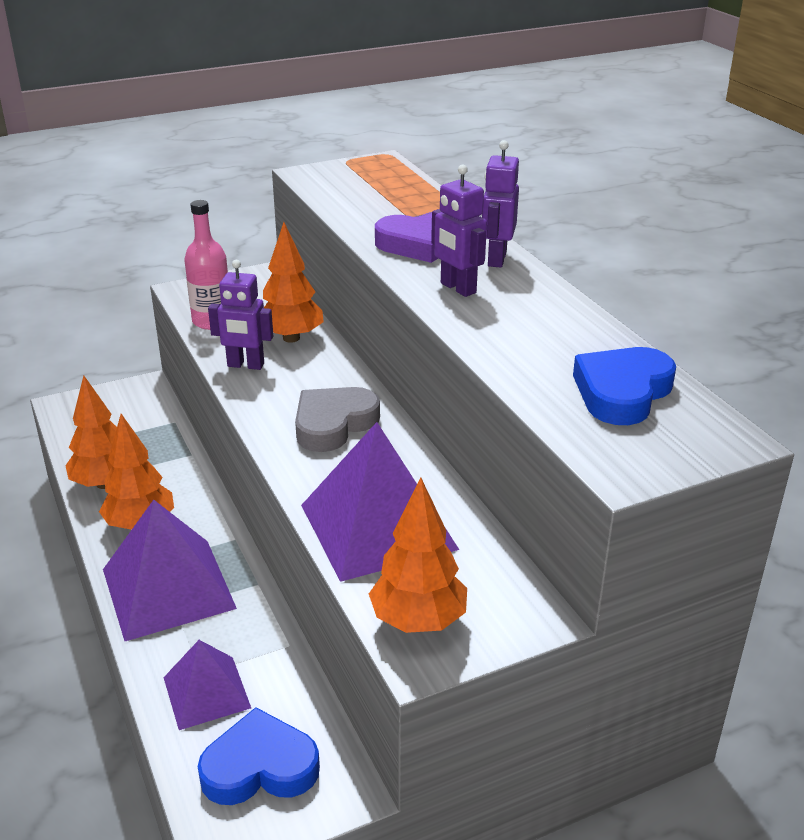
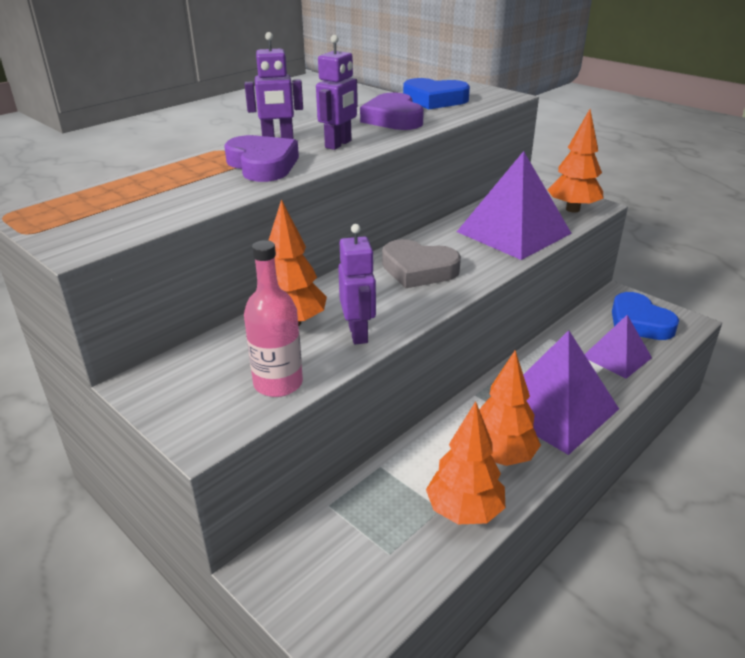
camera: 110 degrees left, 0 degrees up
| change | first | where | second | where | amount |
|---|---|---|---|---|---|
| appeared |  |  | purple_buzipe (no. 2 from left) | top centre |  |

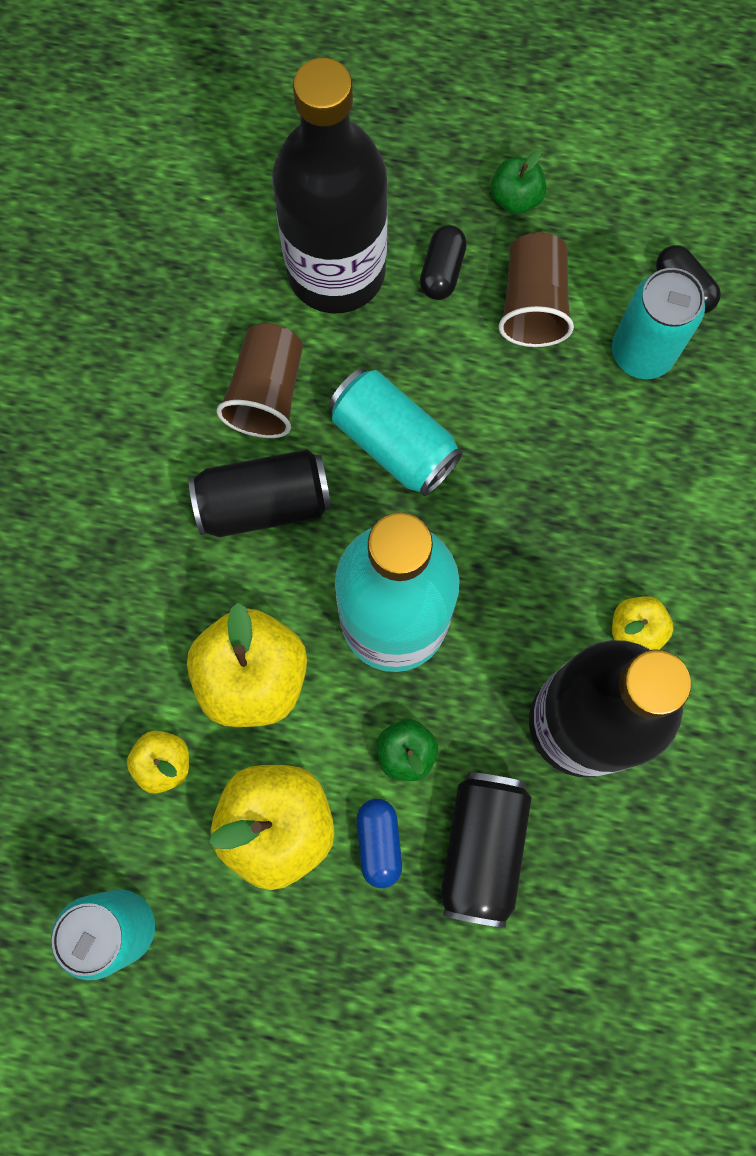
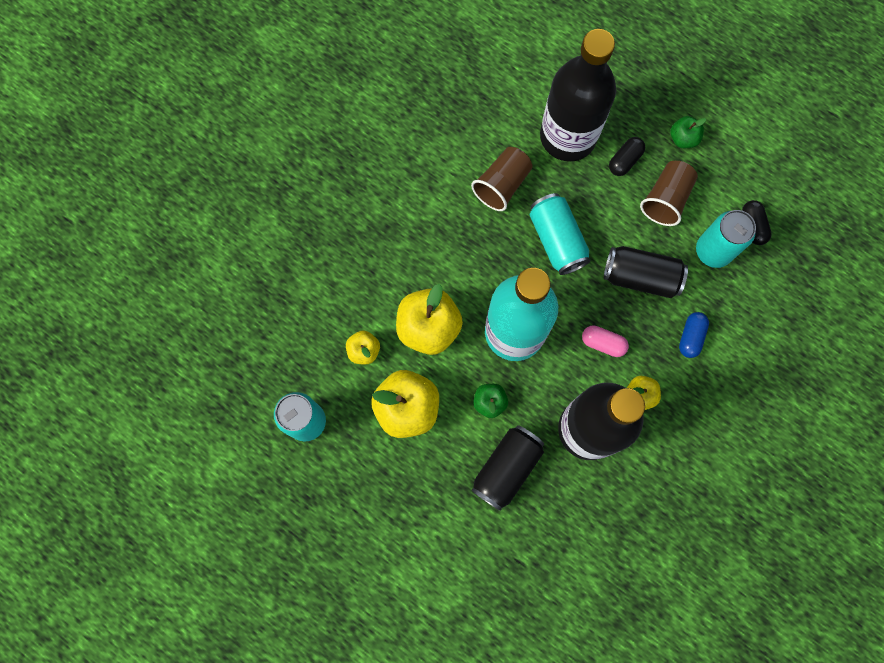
camera: 25 degrees right, 0 degrees up
| change | first | where | second | where | amount |
|---|---|---|---|---|---|
| relocated | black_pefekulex (no. 1 from left in the first image) | centre | black_pefekulex (no. 2 from left) | middle right |  |
| relocated | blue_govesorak | bottom centre |  | middle right |  |
| appeared |  |  | pink_govesorak | middle right |  |

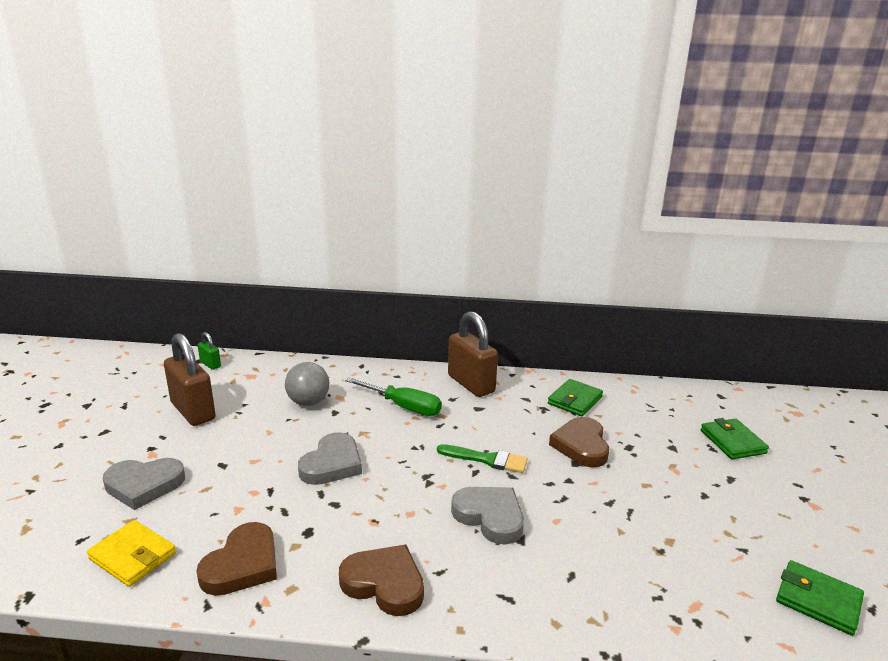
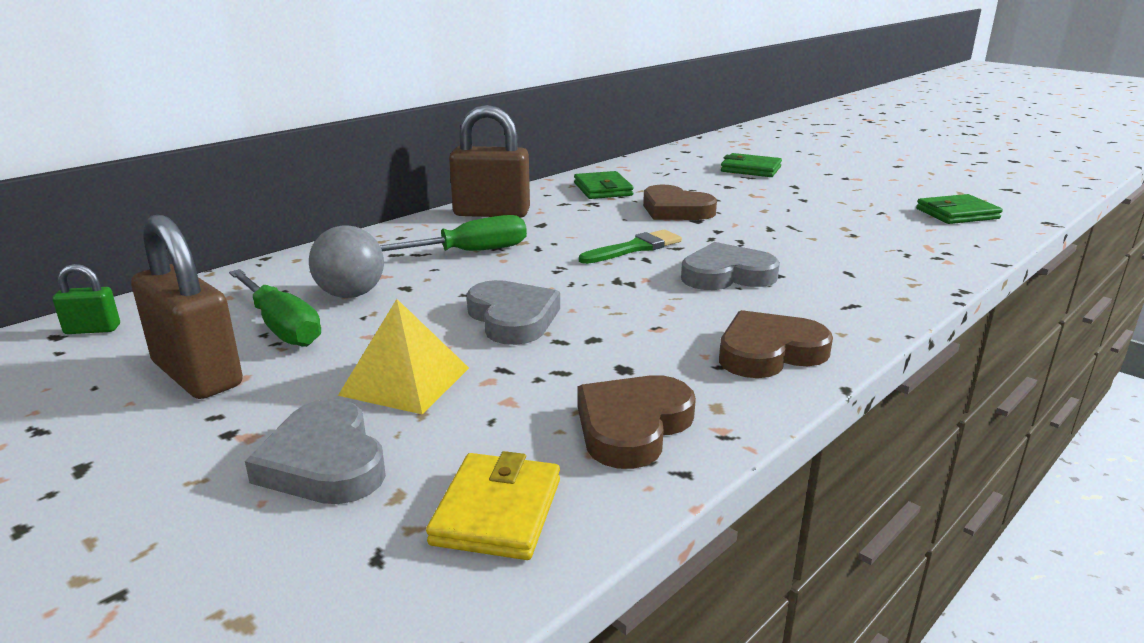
camera: 50 degrees left, 0 degrees up
| change | first | where | second | where | amount |
|---|---|---|---|---|---|
| spun | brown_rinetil (no. 1 from left) | middle left |  | middle left | 45 degrees clockwise |
| spun | grey_buzipe (no. 1 from left) | bottom left |  | bottom left | 120 degrees clockwise |
| spun | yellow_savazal | bottom left |  | bottom centre | 60 degrees counterclockwise |
| spun | brown_buzipe (no. 1 from left) | bottom left |  | centre | 120 degrees counterclockwise |
| appeared |  |  | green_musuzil (no. 1 from left) | middle left |  |
| appeared |  |  | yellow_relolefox | centre |  |

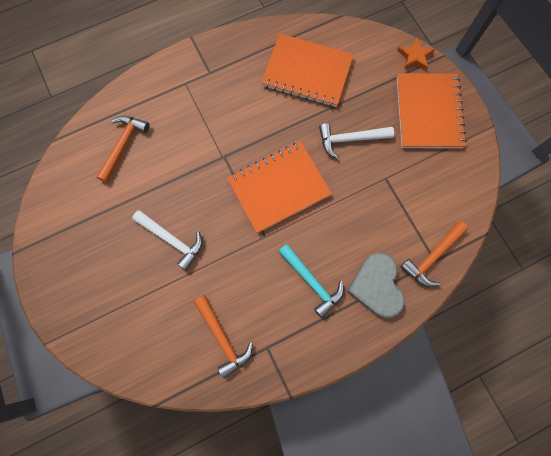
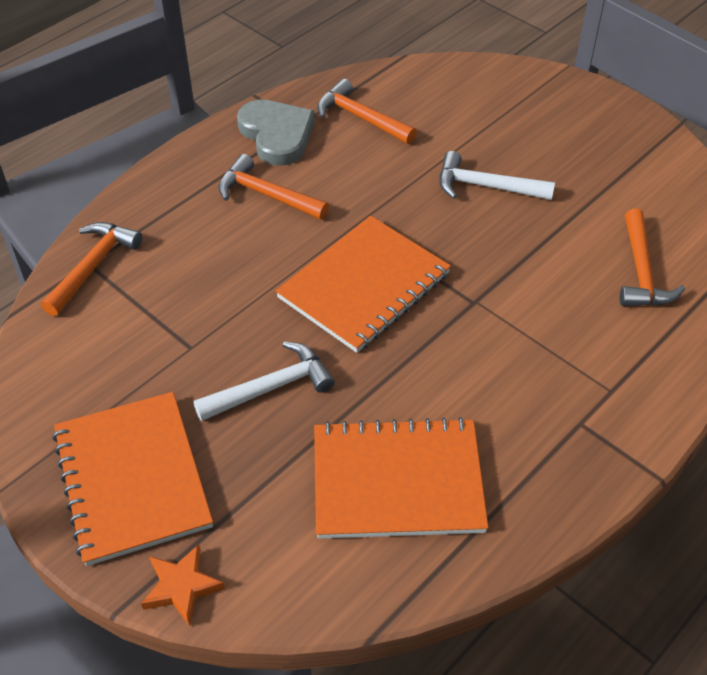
camera: 160 degrees right, 25 degrees down
| change | first | where | second | where | amount |
|---|---|---|---|---|---|
| colour | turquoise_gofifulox | centre | orange_gofifulox (no. 2 from left) | top centre |  |
| relocated | grey_buzipe | middle right |  | top centre |  |

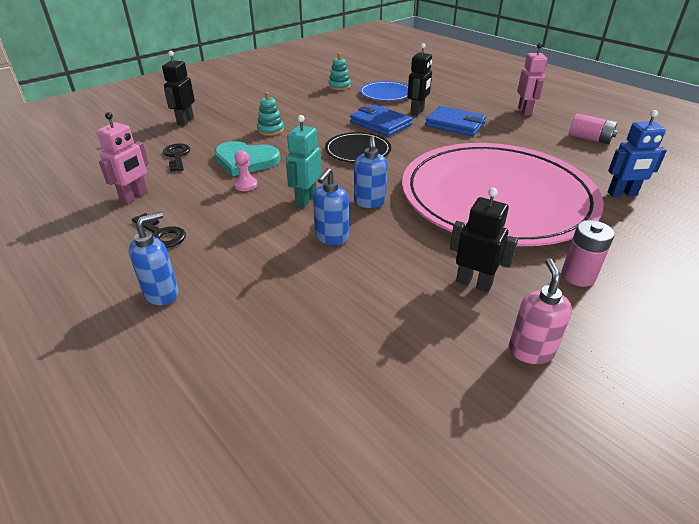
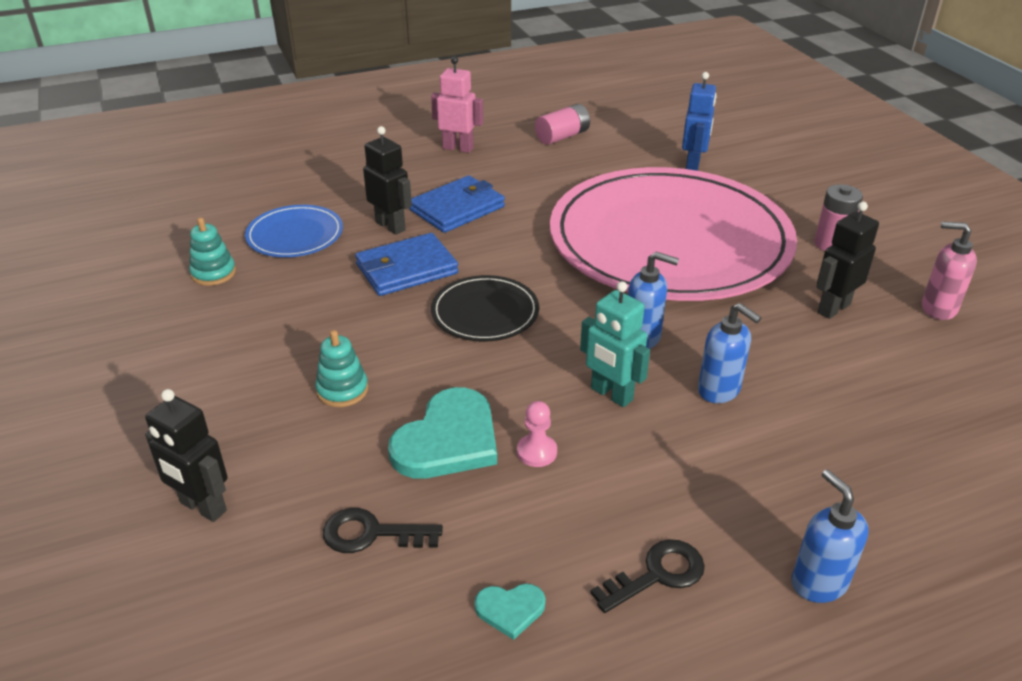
camera: 70 degrees left, 0 degrees up
| change | first | where | second | where | amount |
|---|---|---|---|---|---|
| exchanged | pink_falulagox (no. 1 from left) | top left | turquoise_buzipe (no. 2 from left) | bottom centre |  |

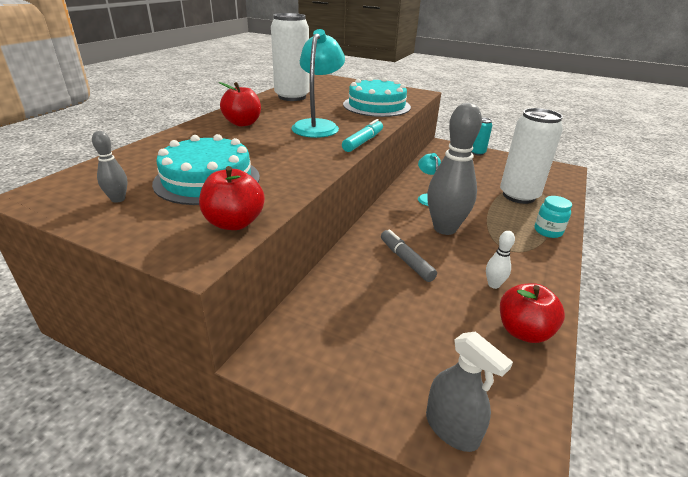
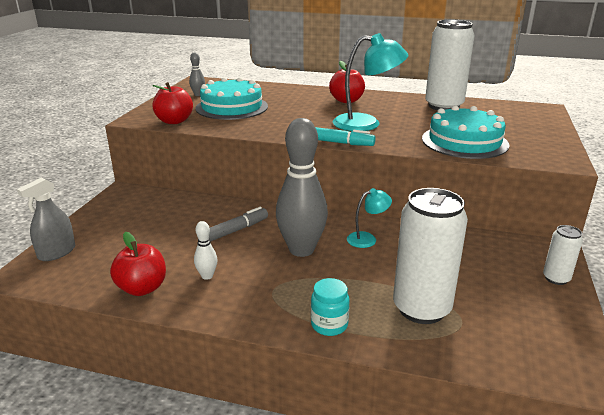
camera: 80 degrees right, 5 degrees down
| change | first | where | second | where | amount |
|---|---|---|---|---|---|
| colour | turquoise_pefekulex | top right | white_pefekulex (no. 3 from left) | middle right |  |

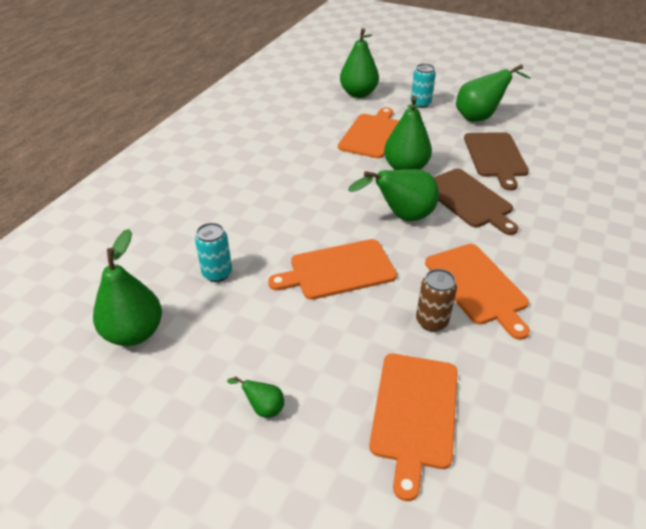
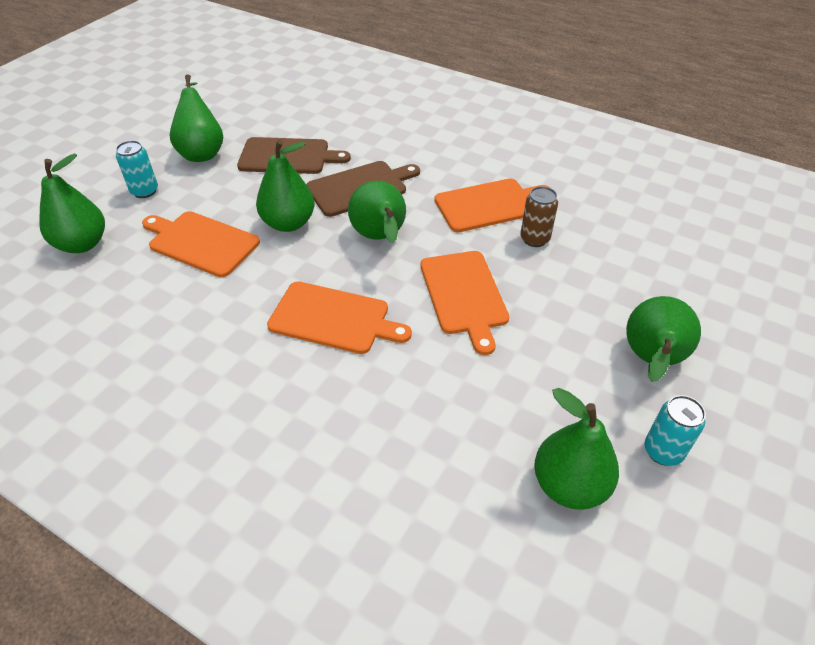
camera: 85 degrees left, 5 degrees up
| change | first | where | second | where | amount |
|---|---|---|---|---|---|
| relocated | turquoise_pefekulex (no. 1 from left in the first image) | middle left | turquoise_pefekulex (no. 2 from left) | bottom right |  |
| relocated | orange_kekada (no. 3 from left in the first image) | bottom centre | orange_kekada (no. 2 from left) | centre |  |
| size | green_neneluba (no. 2 from left in the first image) | bottom centre | green_neneluba (no. 6 from left) | middle right | x2.19 |

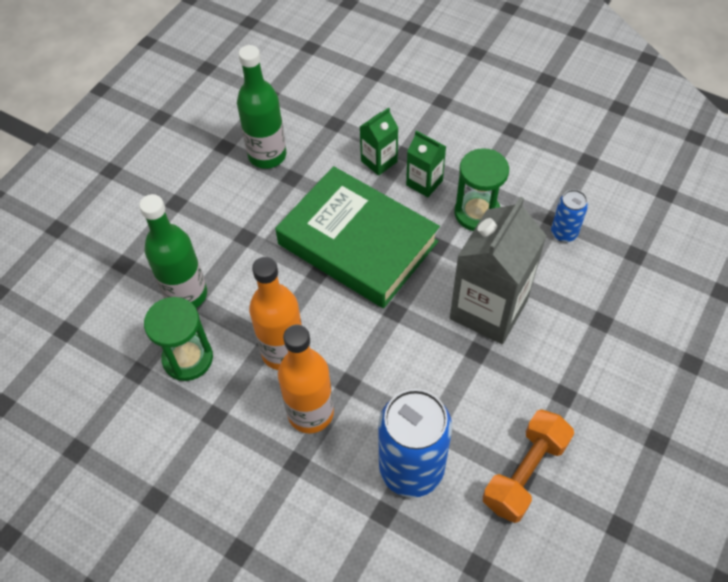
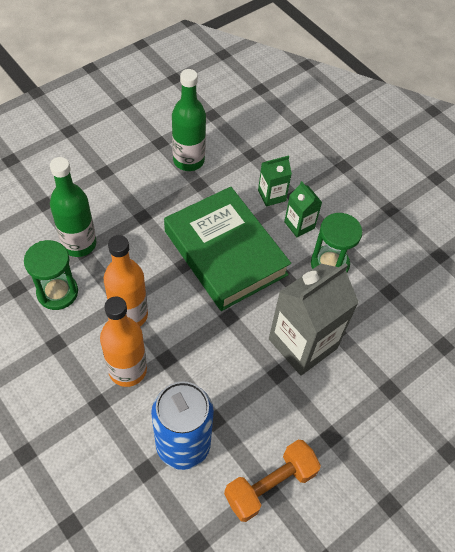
camera: 15 degrees right, 0 degrees up
| change | first | where | second | where | amount |
|---|---|---|---|---|---|
| missing | blue_pefekulex (no. 2 from left) | middle right |  |  |  |

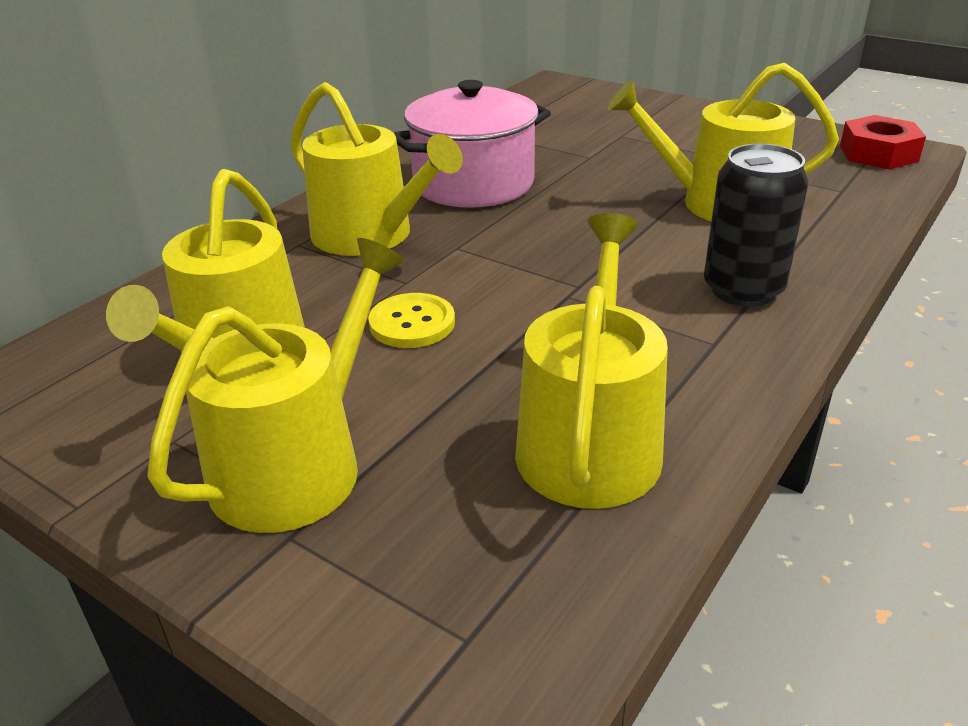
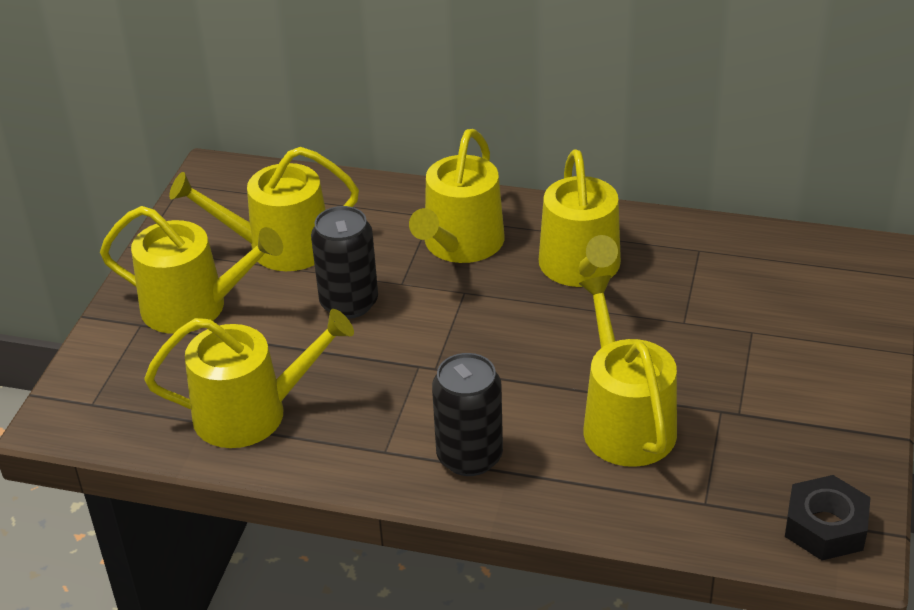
camera: 70 degrees right, 5 degrees up
| change | first | where | second | where | amount |
|---|---|---|---|---|---|
| exchanged | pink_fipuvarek | top centre | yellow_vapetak (no. 5 from left) | centre |  |
| colour | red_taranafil | top right | black_taranafil | bottom right |  |
| exchanged | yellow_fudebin | centre | black_pefekulex (no. 1 from left) | centre |  |

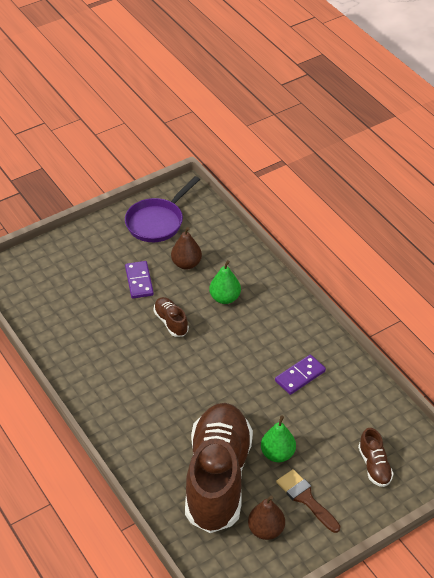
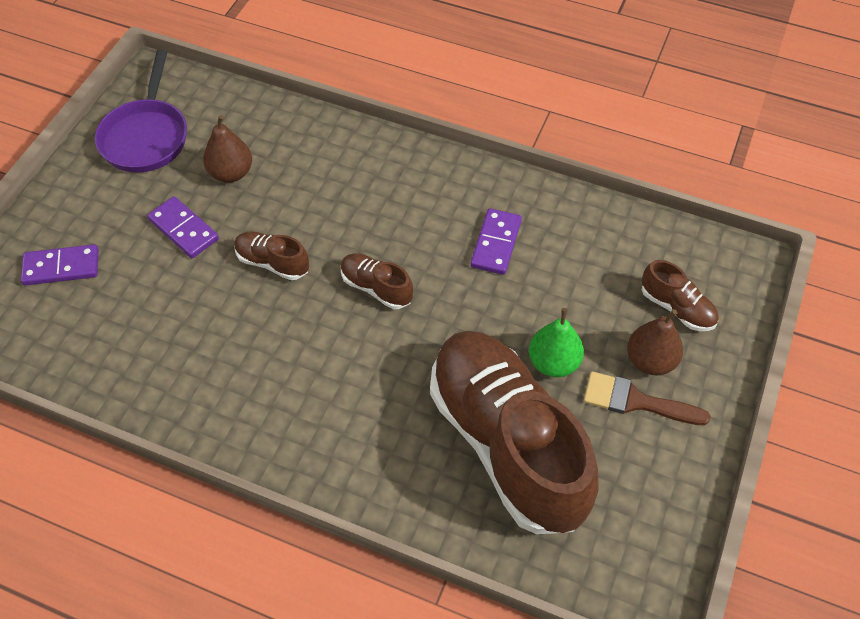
camera: 35 degrees left, 10 degrees up
| change | first | where | second | where | amount |
|---|---|---|---|---|---|
| missing | green_neneluba (no. 1 from left) | centre |  |  |  |
| relocated | brown_neneluba (no. 2 from left) | bottom centre |  | middle right |  |
| appeared |  |  | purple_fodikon (no. 1 from left) | middle left |  |
| appeared |  |  | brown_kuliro (no. 2 from left) | centre |  |

